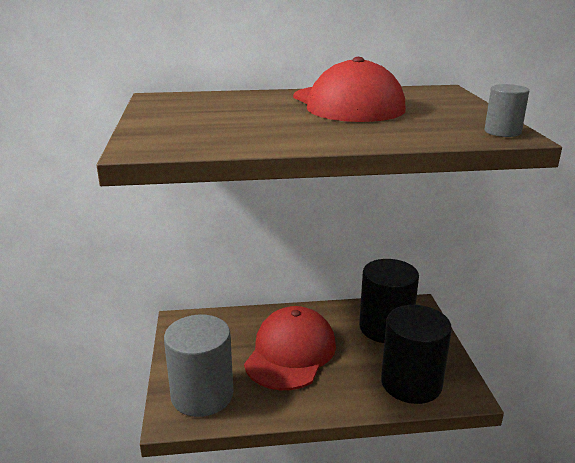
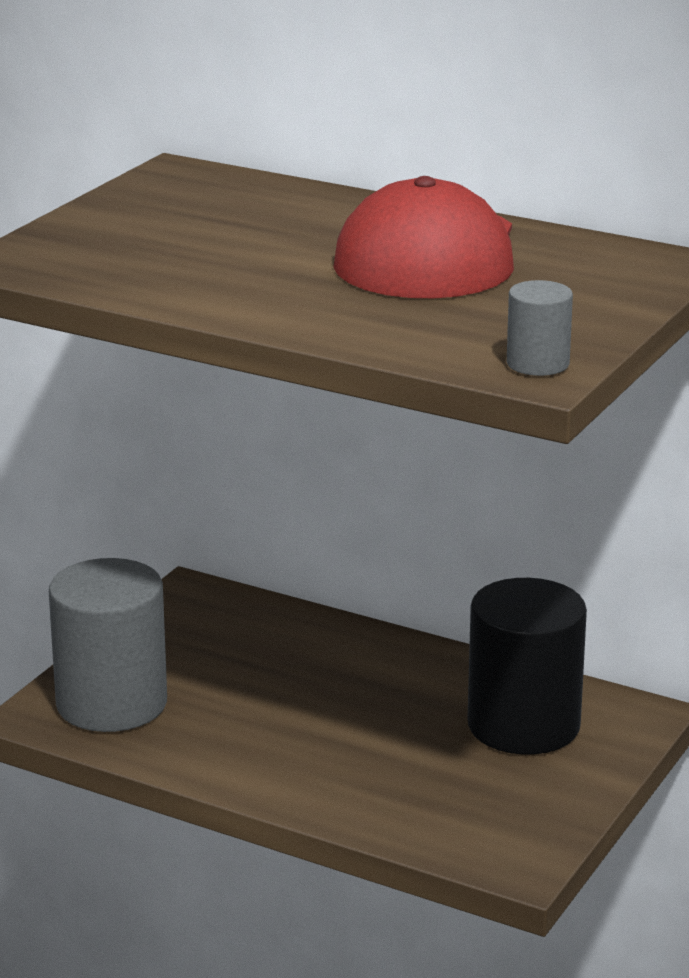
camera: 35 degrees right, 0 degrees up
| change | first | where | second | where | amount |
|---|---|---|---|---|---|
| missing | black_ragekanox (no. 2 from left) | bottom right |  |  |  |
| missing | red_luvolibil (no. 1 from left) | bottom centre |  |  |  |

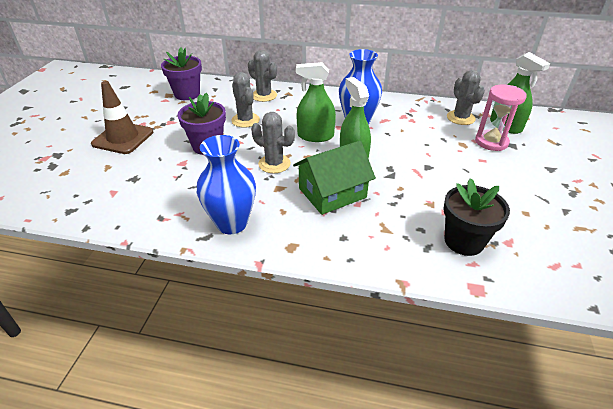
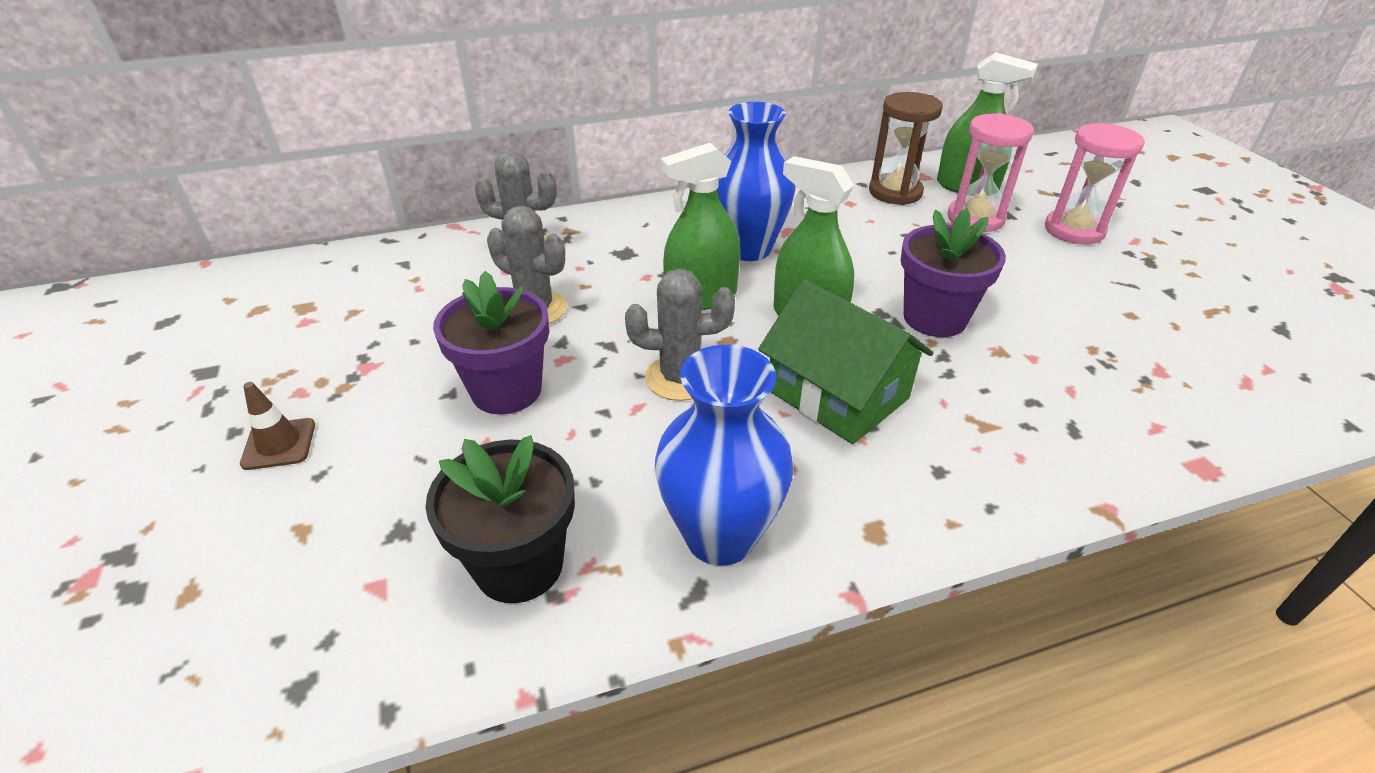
camera: 30 degrees left, 0 degrees up
| change | first | where | second | where | amount |
|---|---|---|---|---|---|
| relocated | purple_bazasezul (no. 1 from left in the first image) | top left | purple_bazasezul (no. 2 from left) | middle right |  |
| exchanged | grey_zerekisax (no. 4 from left) | top right | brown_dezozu | top centre |  |
| size | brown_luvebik | top left |  | middle left | x0.52 |
| spun | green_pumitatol | centre |  | centre | 75 degrees counterclockwise |
| relocated | black_bazasezul | middle right |  | bottom centre |  |
| appeared |  |  | pink_dezozu (no. 2 from left) | top right |  |

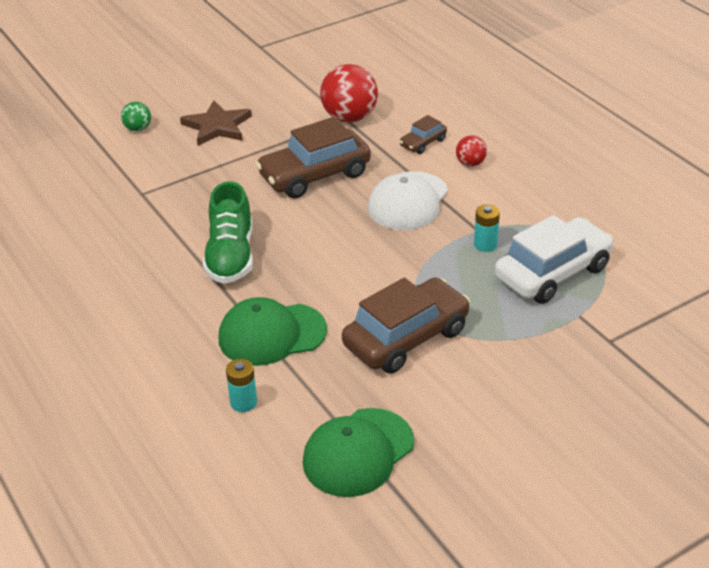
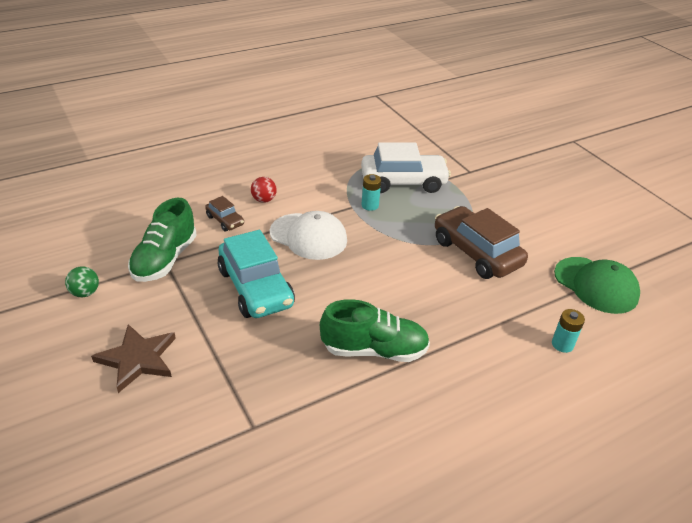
camera: 90 degrees left, 0 degrees up
| change | first | where | second | where | amount |
|---|---|---|---|---|---|
| exchanged | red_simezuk (no. 1 from left) | top centre | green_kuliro (no. 1 from left) | middle left |  |
| relocated | green_simezuk | top left |  | middle left |  |
| colour | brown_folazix (no. 1 from left) | top centre | turquoise_folazix | centre |  |
| spun | white_folazix | middle right |  | top centre | 120 degrees clockwise |
| missing | green_luvolibil (no. 1 from left) | centre |  |  |  |

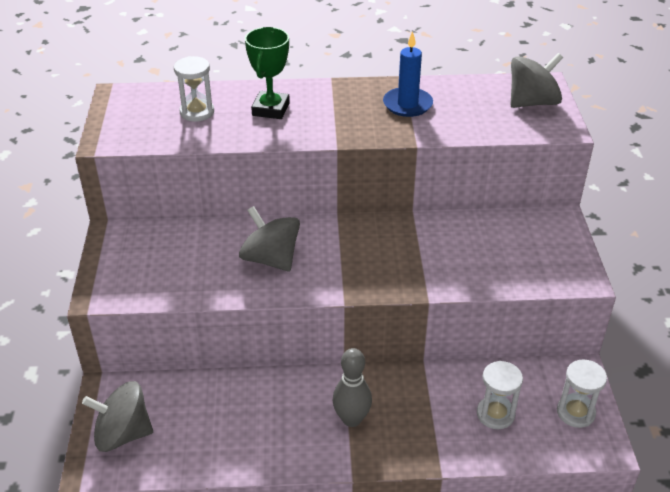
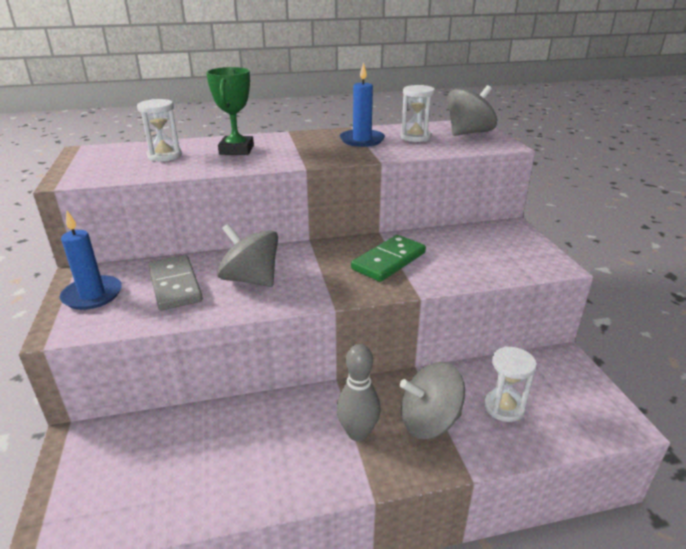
camera: 10 degrees left, 10 degrees down
| change | first | where | second | where | amount |
|---|---|---|---|---|---|
| relocated | white_dezozu (no. 3 from left in the first image) | bottom right | white_dezozu (no. 2 from left) | top centre |  |
| relocated | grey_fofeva (no. 1 from left in the first image) | bottom left | grey_fofeva (no. 2 from left) | bottom centre |  |
| appeared |  |  | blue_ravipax (no. 1 from left) | middle left |  |
| appeared |  |  | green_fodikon | centre |  |
| appeared |  |  | grey_fodikon | middle left |  |

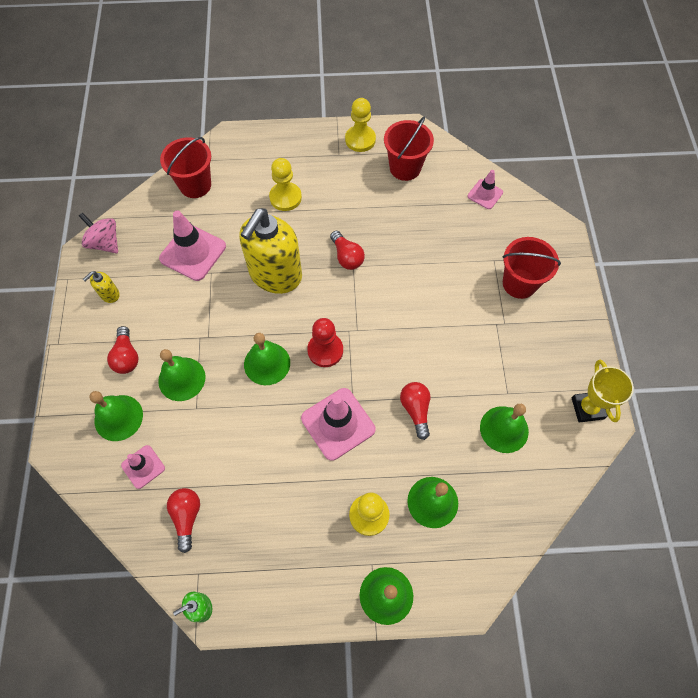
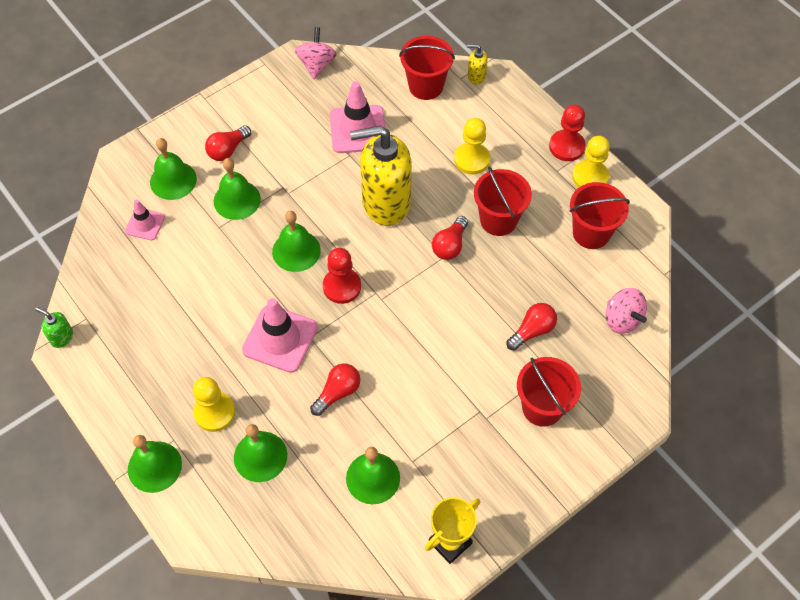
camera: 55 degrees right, 5 degrees down
| change | first | where | second | where | amount |
|---|---|---|---|---|---|
| exchanged | pink_luvebik (no. 4 from left) | top right | pink_fofeva (no. 2 from left) | middle right |  |
| relocated | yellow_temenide (no. 1 from left in the first image) | middle left | yellow_temenide (no. 2 from left) | top centre |  |
| relocated | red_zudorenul (no. 2 from left in the first image) | bottom left | red_zudorenul (no. 4 from left) | centre |  |
| appeared |  |  | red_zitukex (no. 2 from left) | top right |  |
| appeared |  |  | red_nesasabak (no. 2 from left) | centre |  |

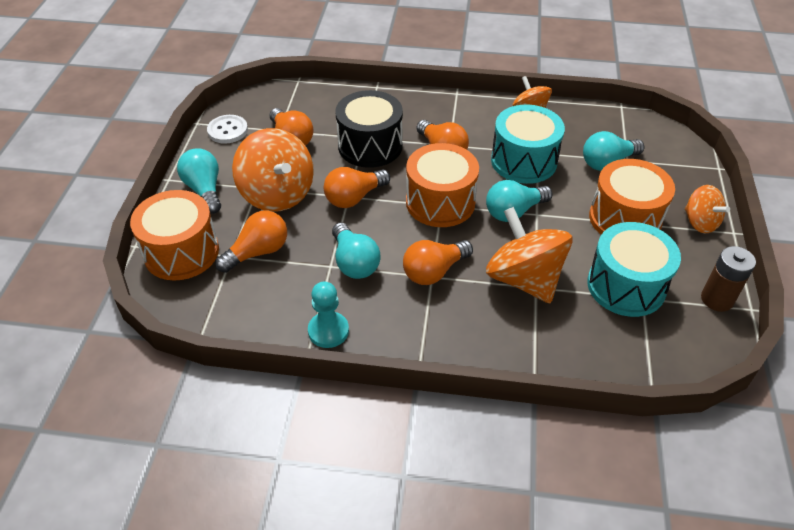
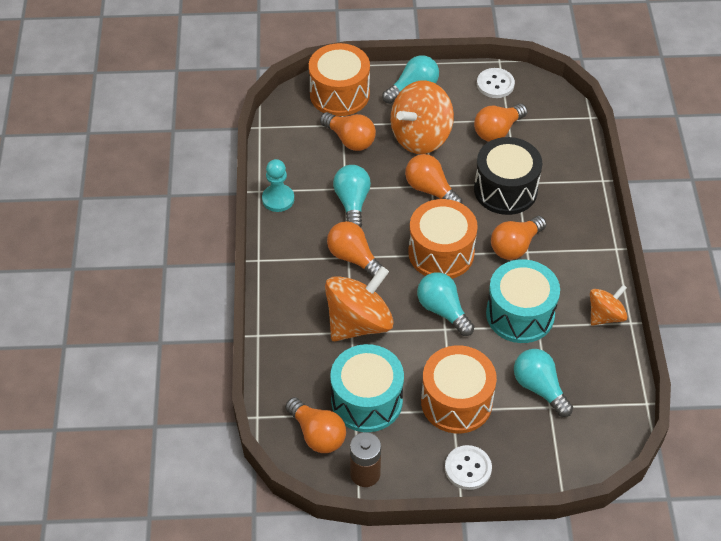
camera: 80 degrees right, 5 degrees up
| change | first | where | second | where | amount |
|---|---|---|---|---|---|
| exchanged | orange_fofeva (no. 4 from left) | middle right | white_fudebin (no. 1 from left) | bottom centre |  |
| spun | turquoise_zudorenul (no. 2 from left in the first image) | centre | turquoise_zudorenul (no. 1 from left) | centre | 120 degrees clockwise |
| appeared |  |  | orange_zudorenul (no. 1 from left) | bottom centre |  |

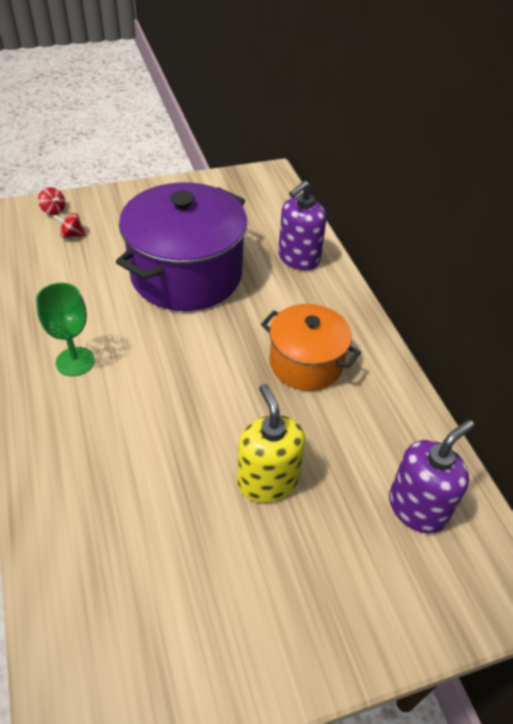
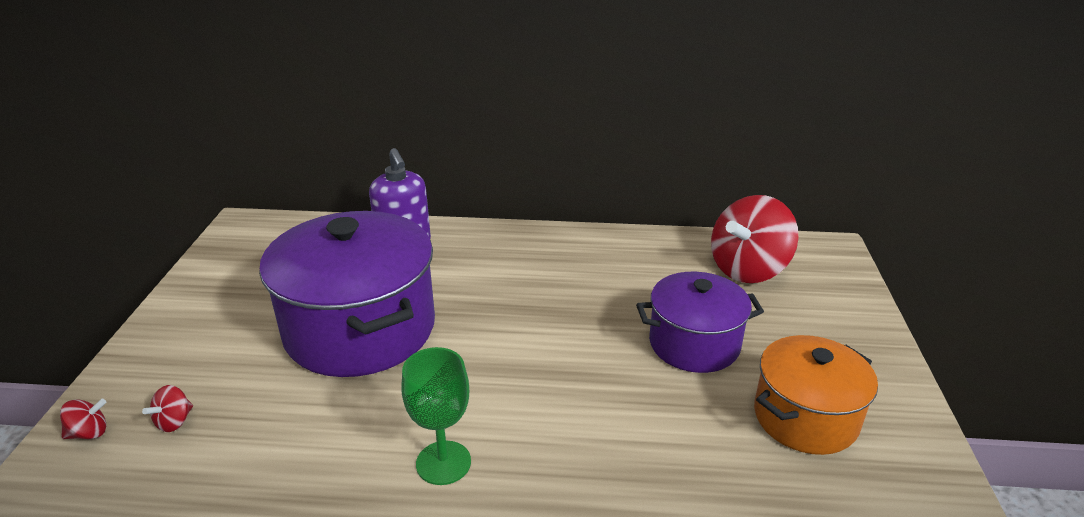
camera: 65 degrees left, 15 degrees down
| change | first | where | second | where | amount |
|---|---|---|---|---|---|
| relocated | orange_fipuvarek | centre |  | bottom right |  |
| exchanged | yellow_temenide | centre | purple_fipuvarek (no. 2 from left) | centre |  |
| exchanged | purple_temenide (no. 2 from left) | middle right | red_fofeva (no. 3 from left) | middle right |  |

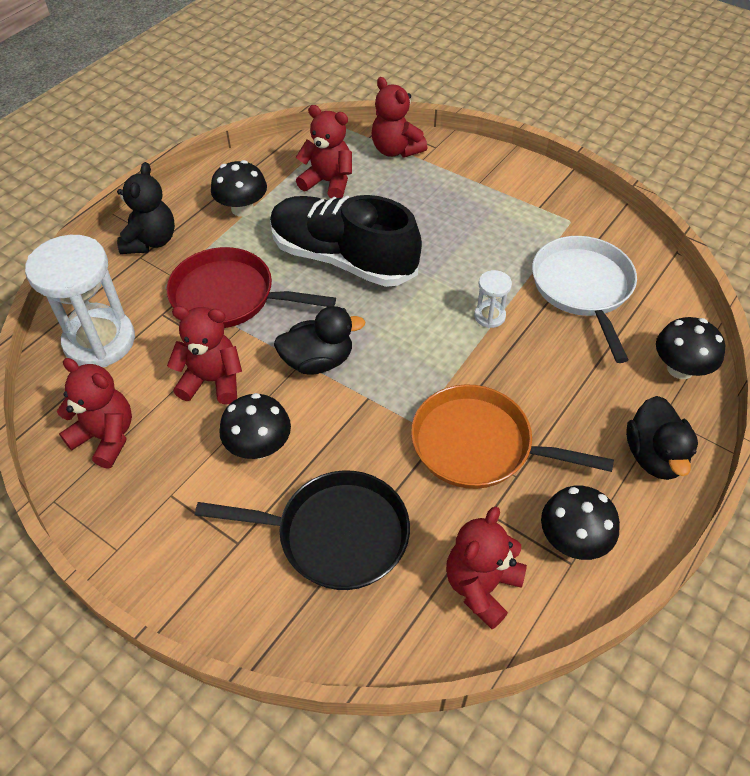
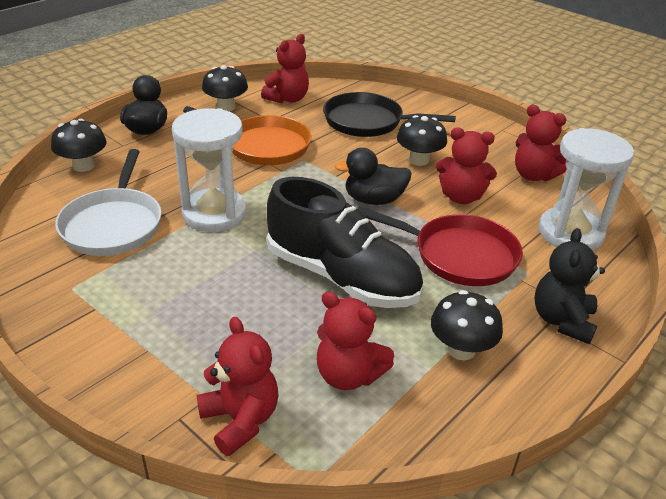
camera: 175 degrees left, 15 degrees down
| change | first | where | second | where | amount |
|---|---|---|---|---|---|
| size | white_dezozu (no. 2 from left in the first image) | centre | white_dezozu (no. 1 from left) | middle left | x2.20 |

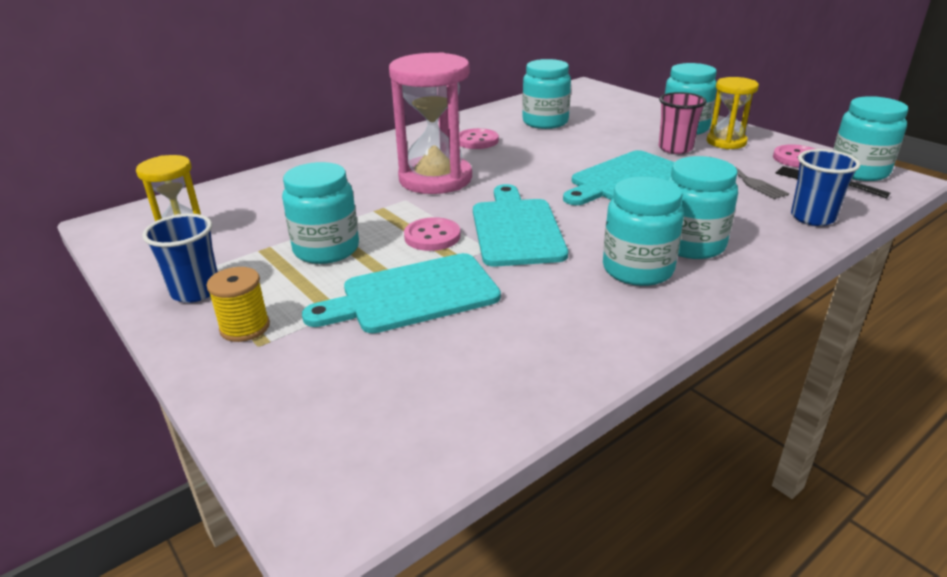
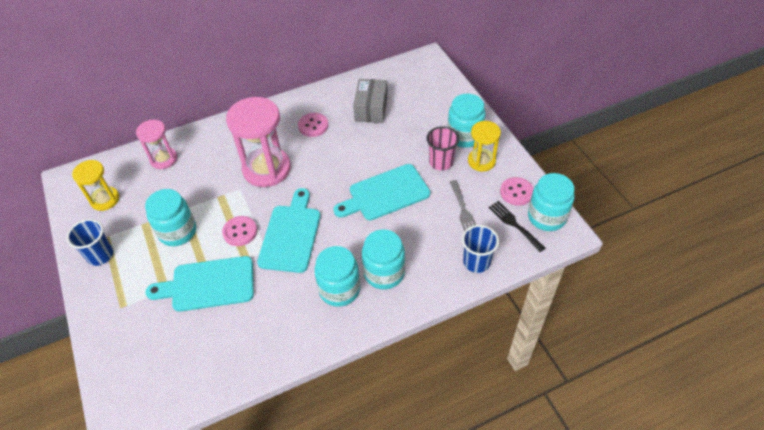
camera: 15 degrees right, 20 degrees up
| change | first | where | second | where | amount |
|---|---|---|---|---|---|
| exchanged | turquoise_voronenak (no. 2 from left) | top centre | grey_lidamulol | top centre |  |
| missing | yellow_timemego | middle left |  |  |  |
| appeared |  |  | pink_dezozu (no. 1 from left) | middle left |  |

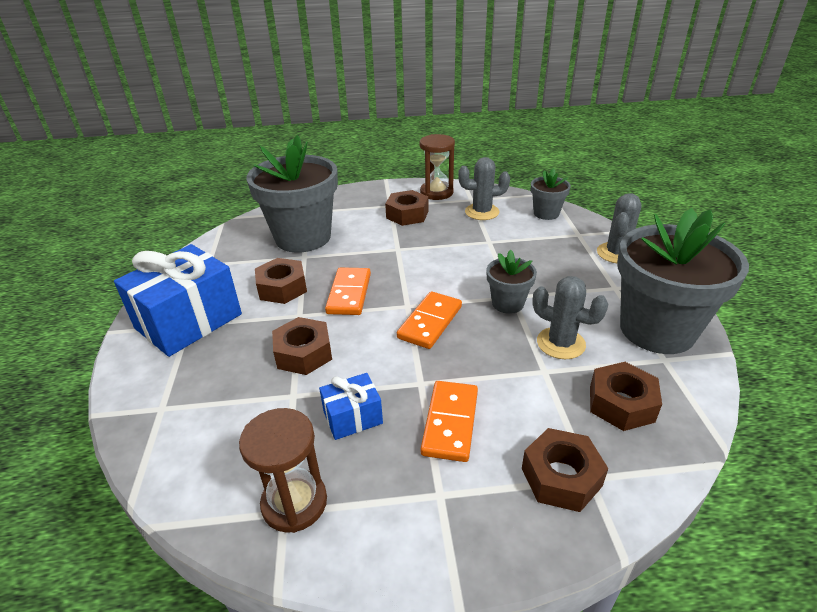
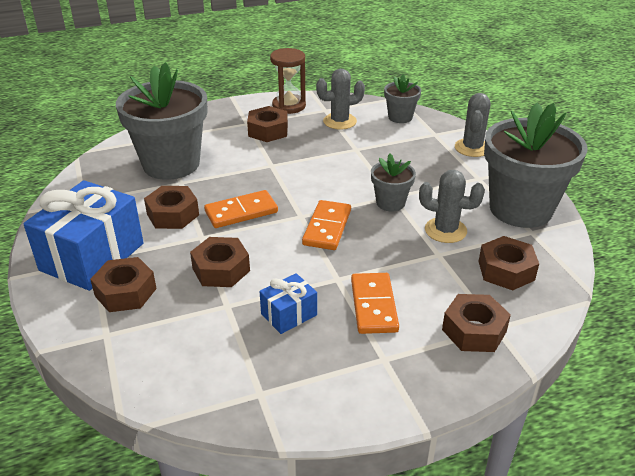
camera: 15 degrees left, 0 degrees up
| change | first | where | second | where | amount |
|---|---|---|---|---|---|
| spun | orange_fodikon (no. 1 from left) | centre |  | centre | 75 degrees clockwise |
| missing | brown_dezozu (no. 1 from left) | bottom centre |  |  |  |
| appeared |  |  | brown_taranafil (no. 1 from left) | middle left |  |

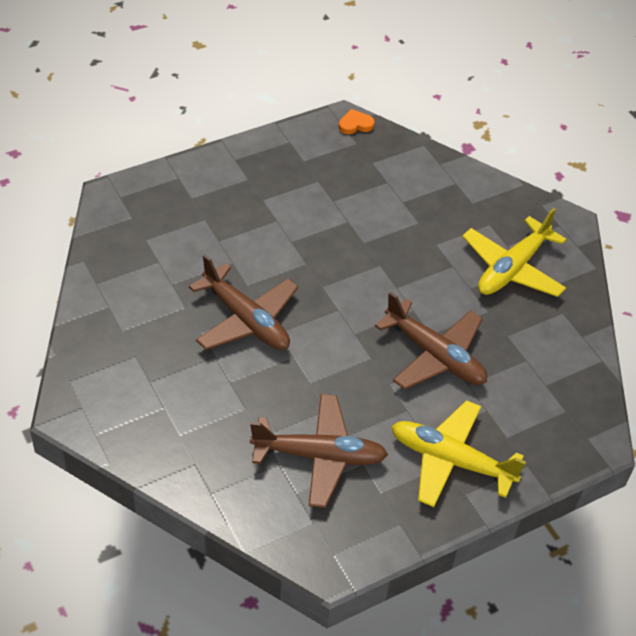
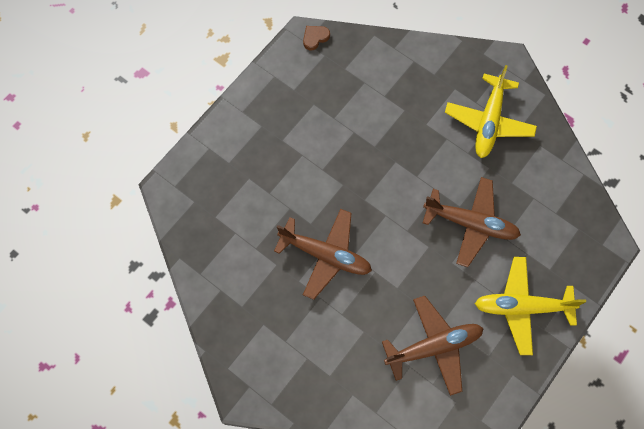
camera: 20 degrees left, 20 degrees up
| change | first | where | second | where | amount |
|---|---|---|---|---|---|
| colour | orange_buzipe | top centre | brown_buzipe | top centre |  |

